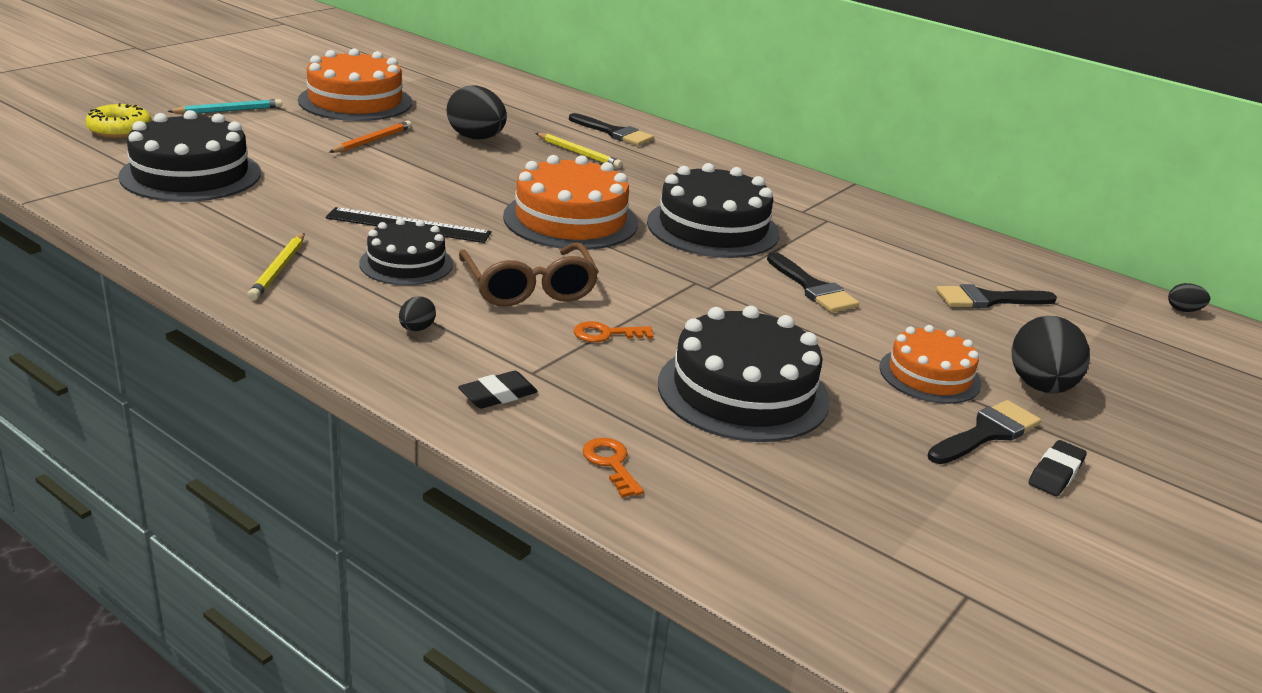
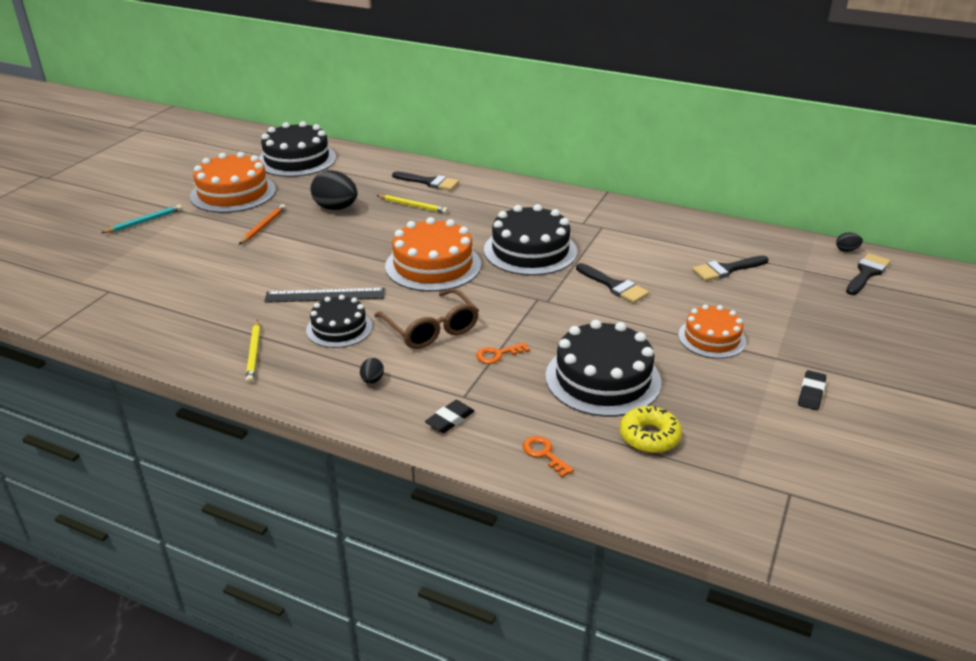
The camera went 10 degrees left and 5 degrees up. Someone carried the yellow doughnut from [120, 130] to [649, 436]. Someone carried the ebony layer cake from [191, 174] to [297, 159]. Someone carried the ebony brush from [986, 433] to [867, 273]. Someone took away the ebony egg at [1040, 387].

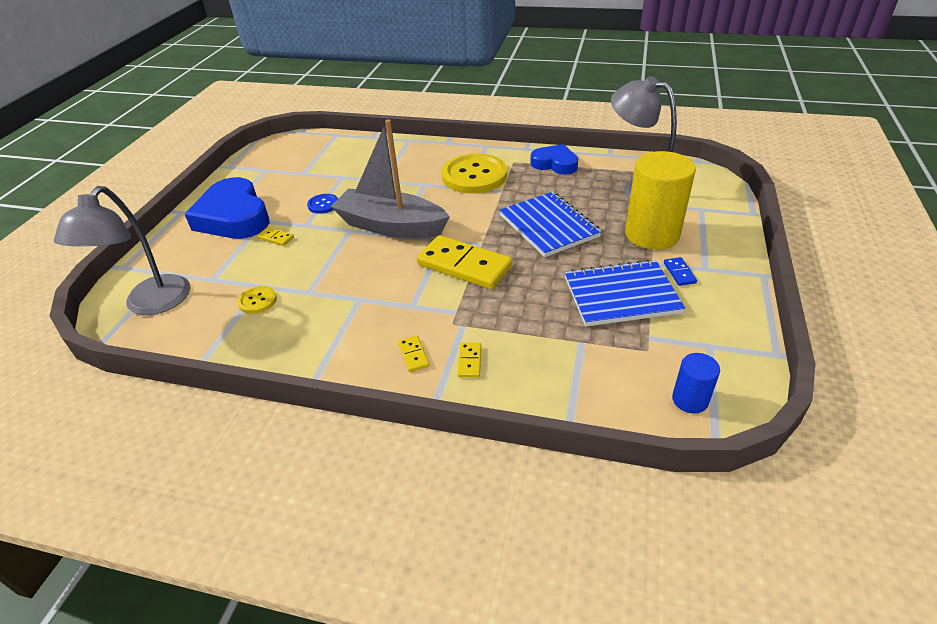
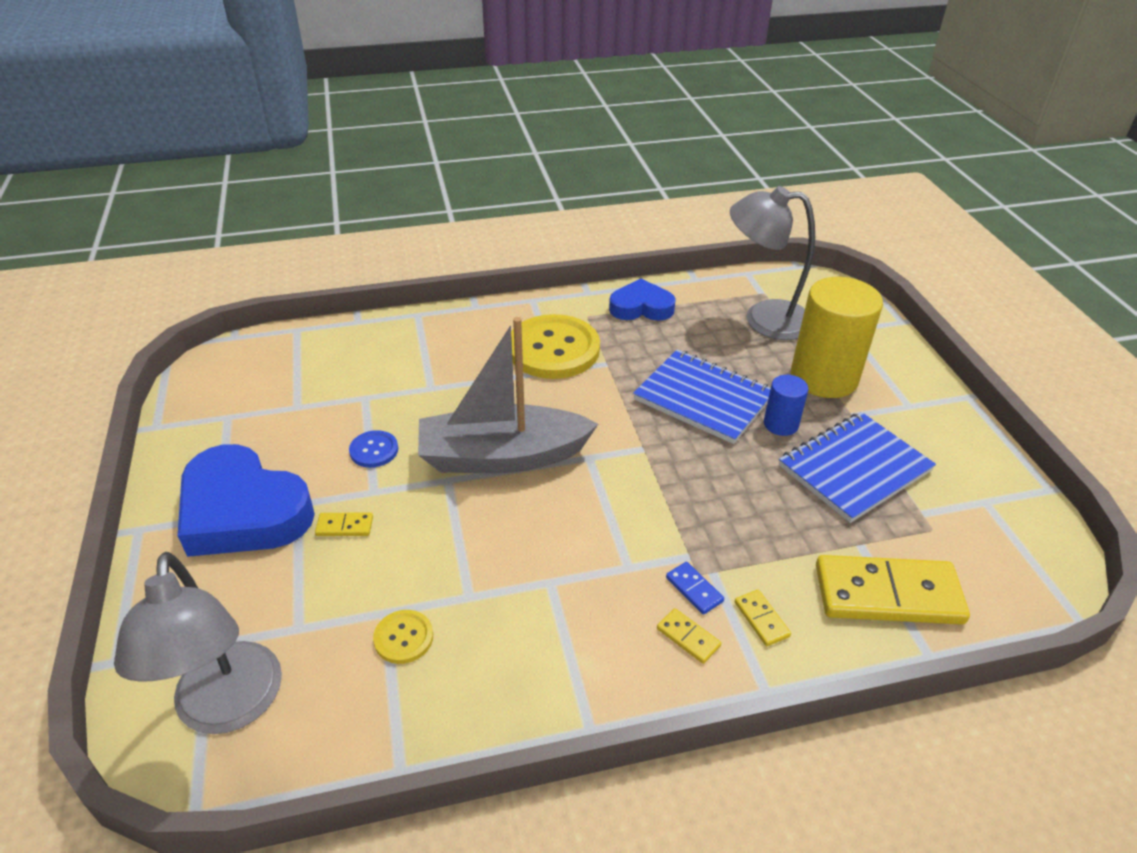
The camera went 30 degrees left and 0 degrees up. Someone carried the yellow domino from [464, 265] to [888, 594]. Someone carried the cobalt domino from [679, 273] to [694, 589]. Someone carried the cobalt solid cylinder from [690, 400] to [780, 424].

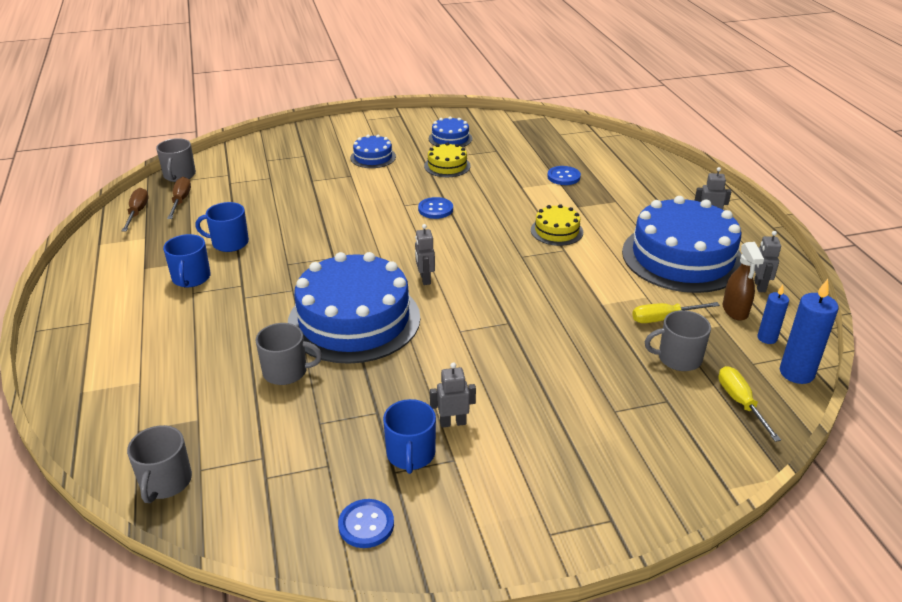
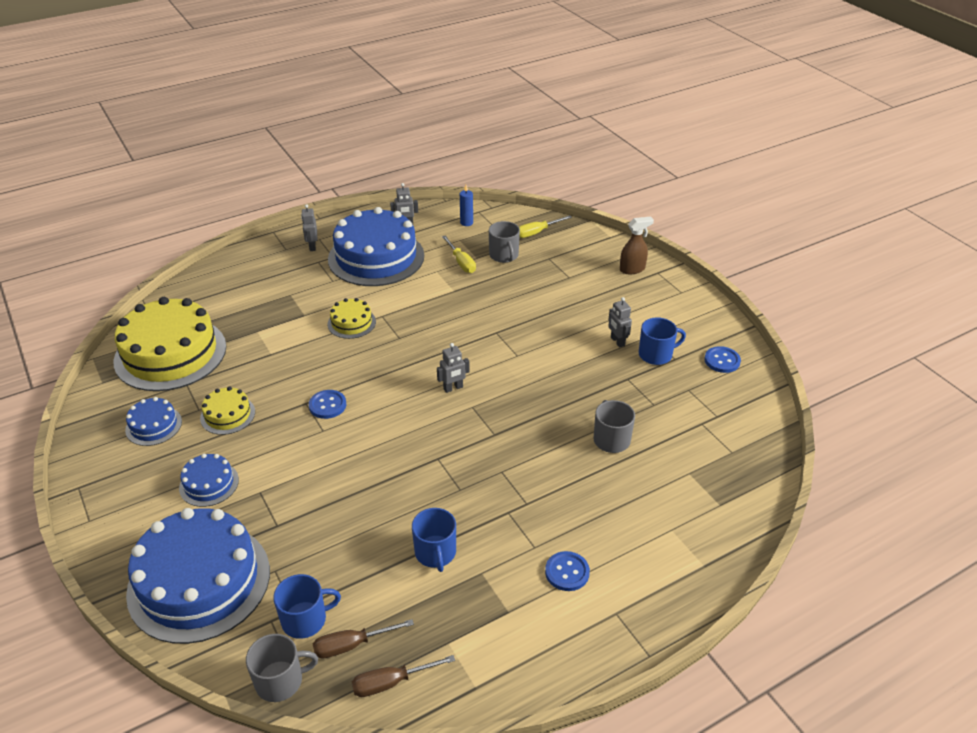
The camera went 105 degrees left and 5 degrees up. Someone took away the ash-grey tea mug at [165, 482]. Someone carried the cobalt tea mug from [191, 278] to [305, 619]. Someone carried the cobalt layer cake from [354, 320] to [199, 581]. Someone carried the cobalt button from [563, 177] to [567, 572]. Someone carried the brown spray cleaner from [735, 311] to [632, 269]. Someone took away the cobalt wax candle at [796, 373]. Someone put down the yellow layer cake at [170, 353].

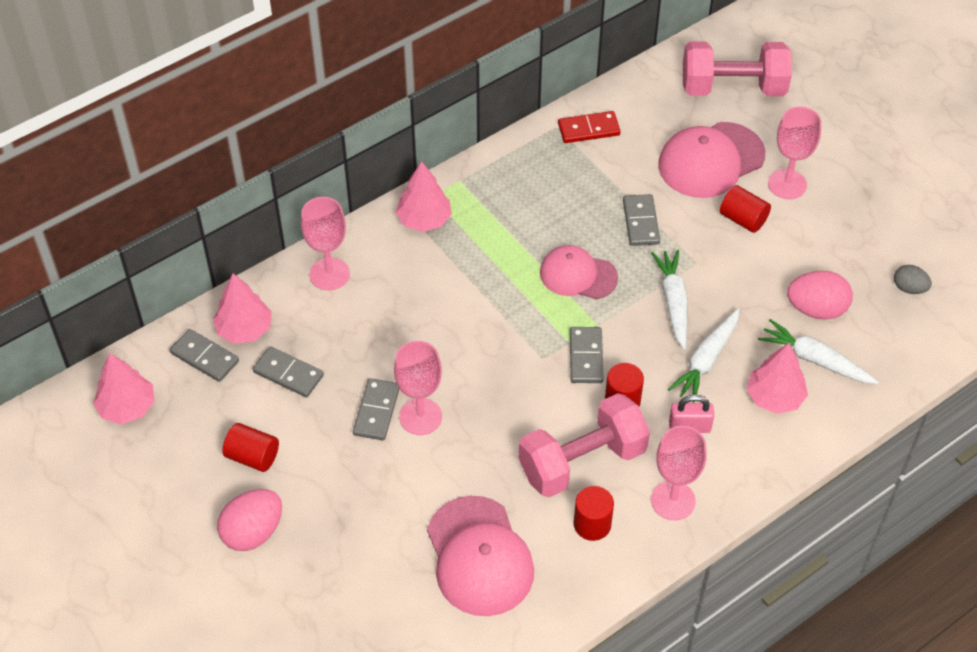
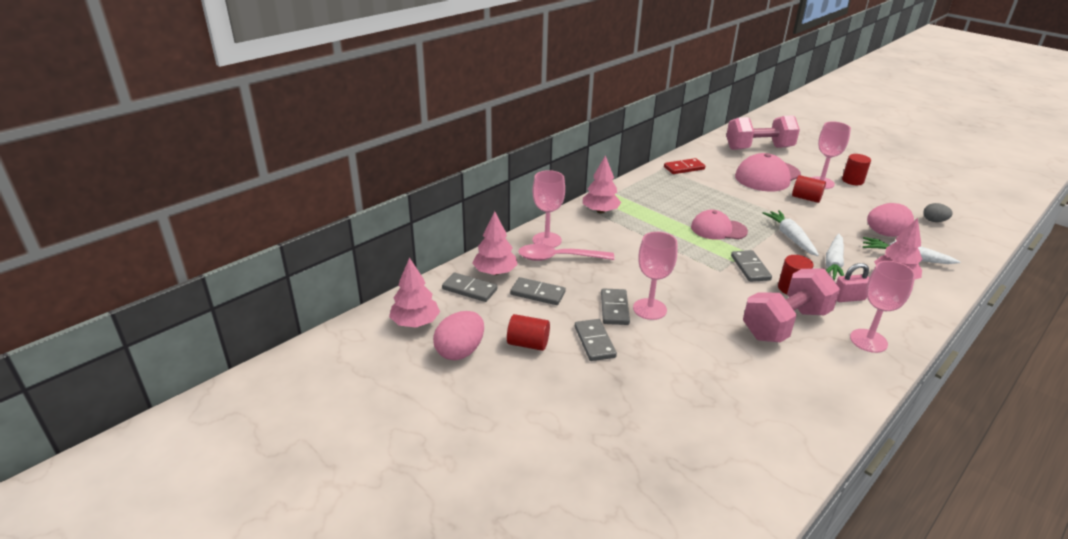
The camera went 10 degrees left and 20 degrees down. Someone carried the rose-pink egg from [253, 532] to [460, 351]. Someone took away the rose-pink baseball cap at [479, 556]. Someone carried the red solid cylinder from [592, 524] to [852, 181]. Someone carried the ash-grey domino from [640, 222] to [594, 342]. Someone put down the rose-pink tablespoon at [559, 258].

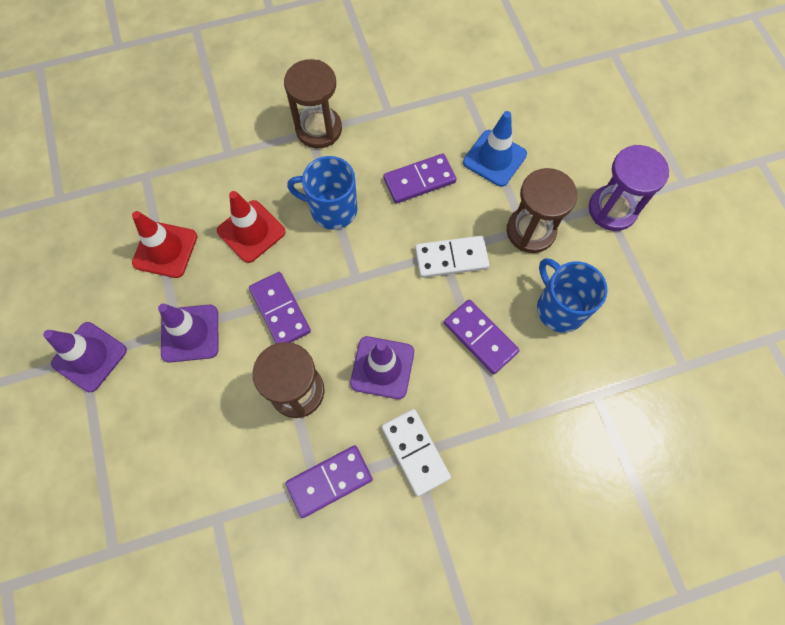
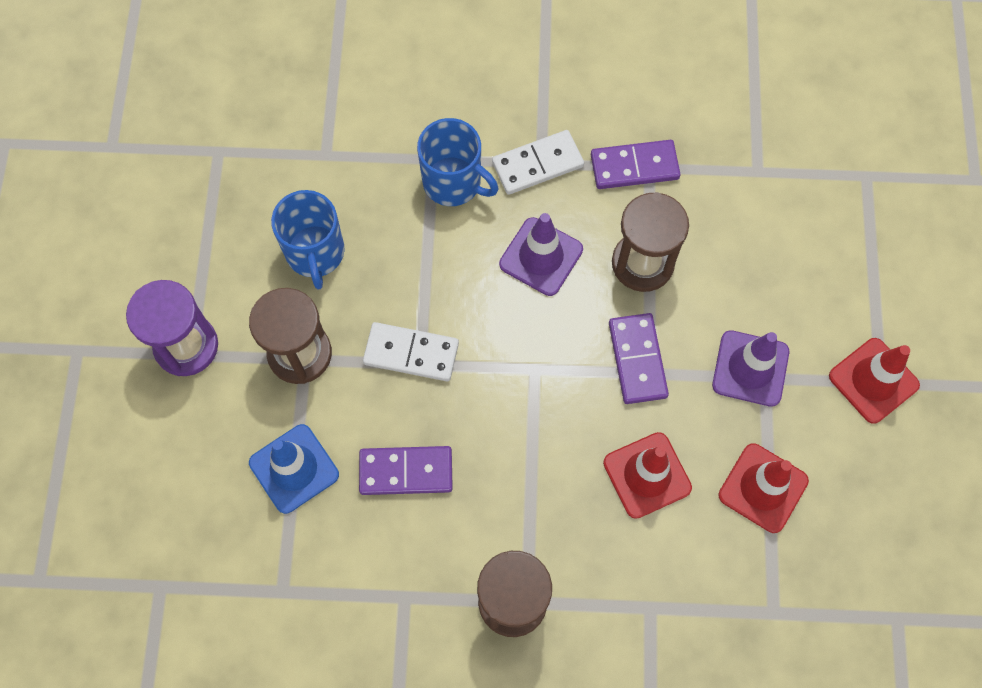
The camera went 160 degrees left and 0 degrees up. Someone repainted the violet traffic cone at [89, 357], which became the red traffic cone at [873, 380]. Someone carried the cobalt tea mug from [332, 209] to [453, 182]. Someone rotated the snow-white domino at [415, 452] by 75 degrees clockwise. Someone took away the violet domino at [480, 337].

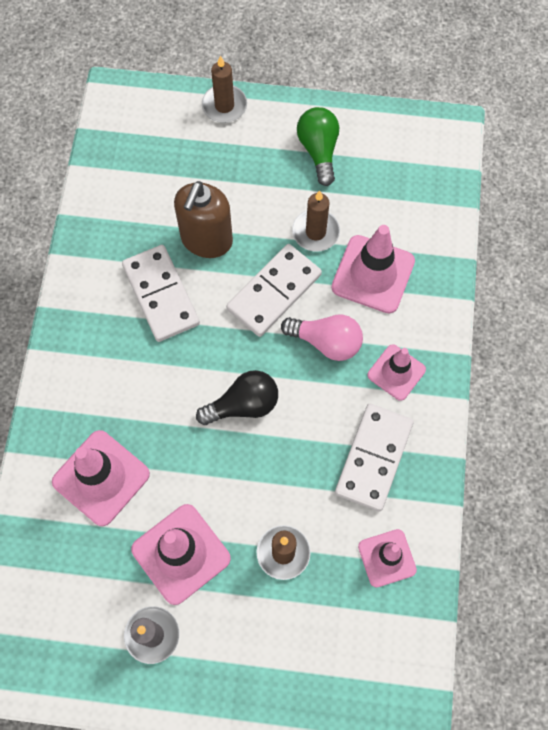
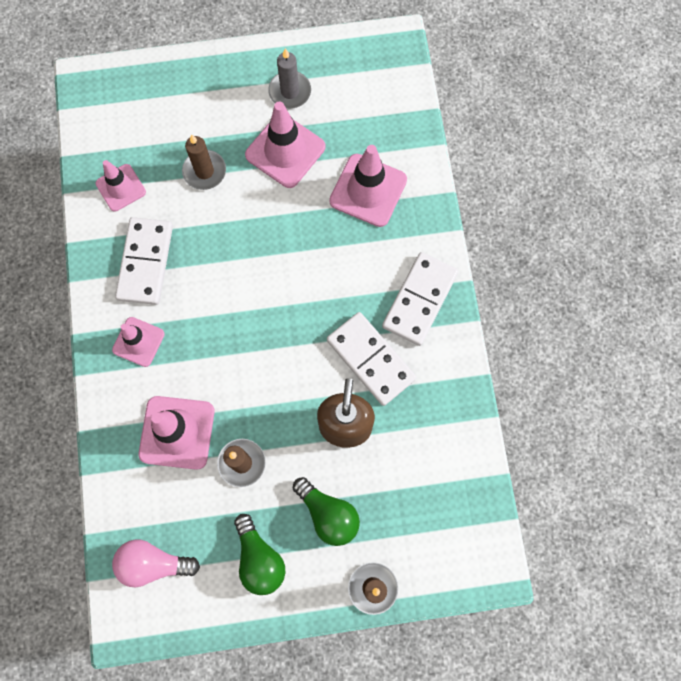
The camera went 165 degrees right and 5 degrees up. Someone took away the ebony bulb at [243, 405]. Someone carried the snow-white domino from [274, 292] to [419, 300]. Someone carried the rose-pink bulb from [326, 342] to [153, 563]. Someone put down the green bulb at [328, 514].

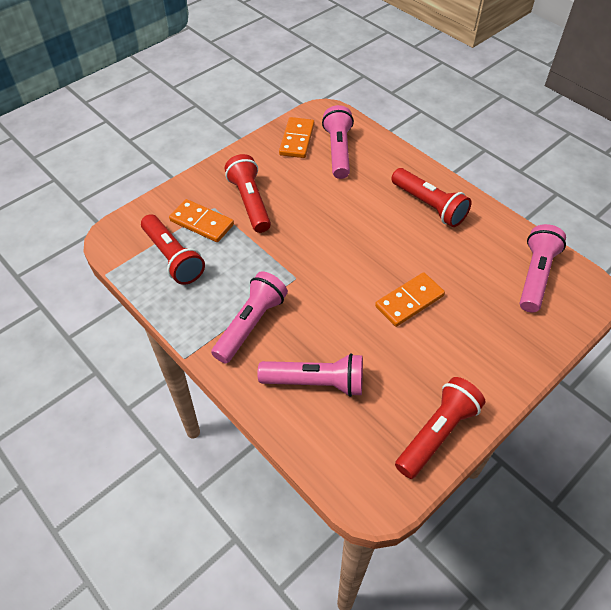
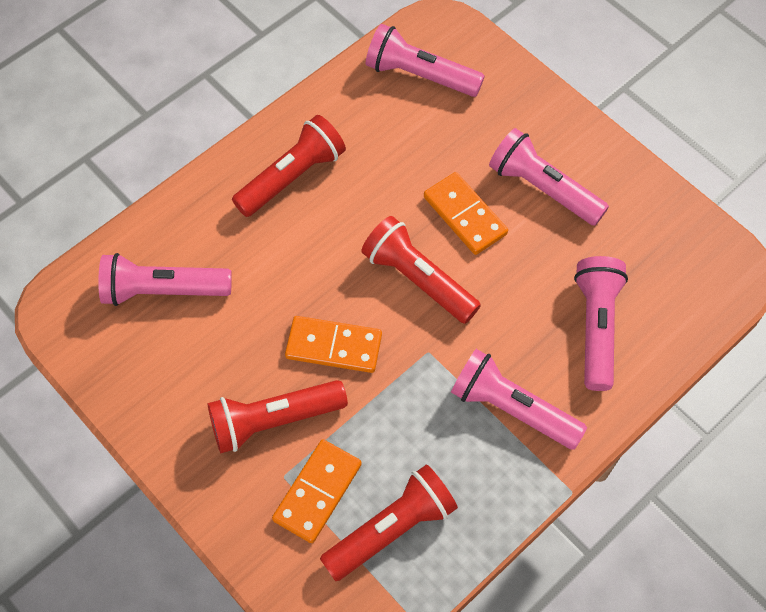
The camera went 90 degrees left and 10 degrees up. Someone carried the orange domino from [297, 140] to [334, 346]. Someone carried the red pocket torch from [437, 433] to [418, 279]. Someone put down the rose-pink pocket torch at [543, 188].

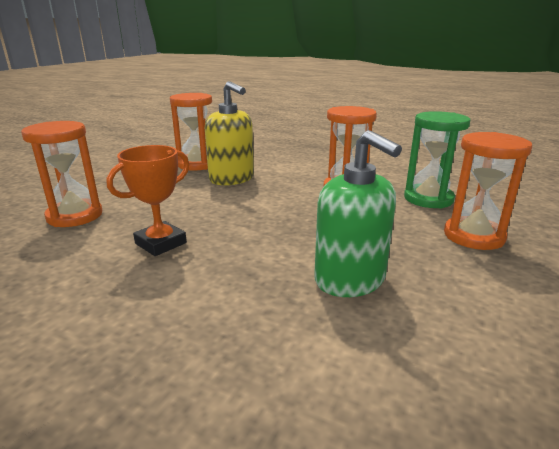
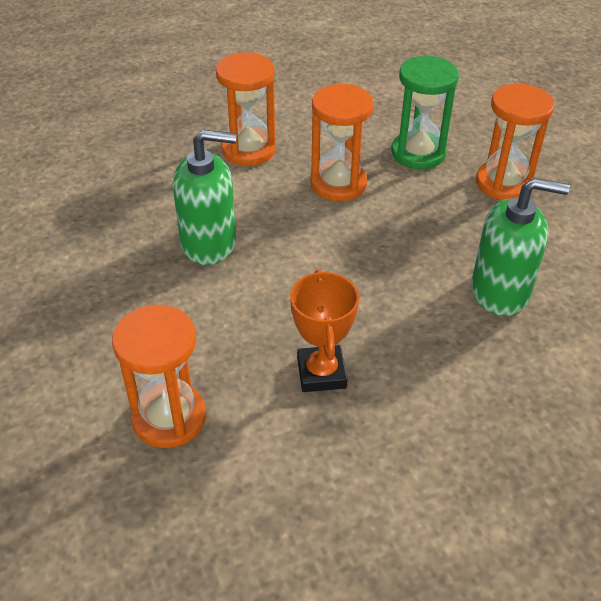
The camera went 50 degrees left and 20 degrees up. Someone carried the orange sandglass from [197, 164] to [249, 150]. Someone repainted the yellow soap pump at [232, 179], which became the green soap pump at [209, 243].

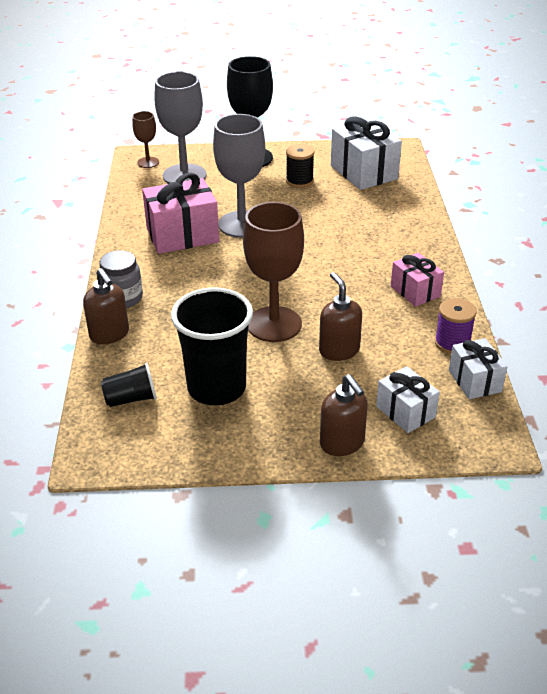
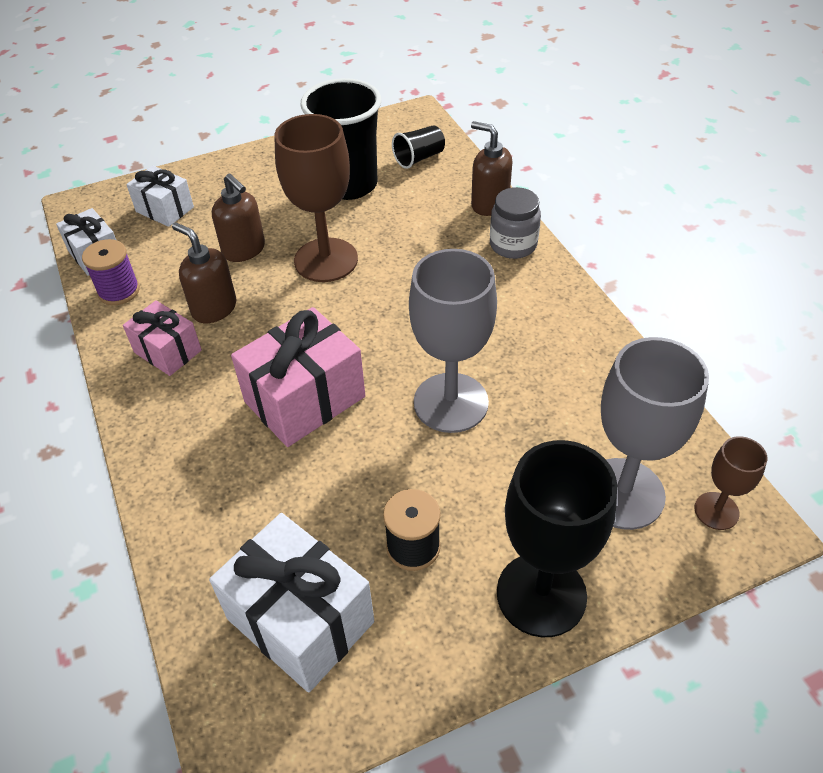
The camera went 160 degrees right and 10 degrees up. Someone carried the rose-pink wrapped gift from [182, 235] to [304, 399]. Someone carried the brown soap pump from [342, 443] to [214, 308].

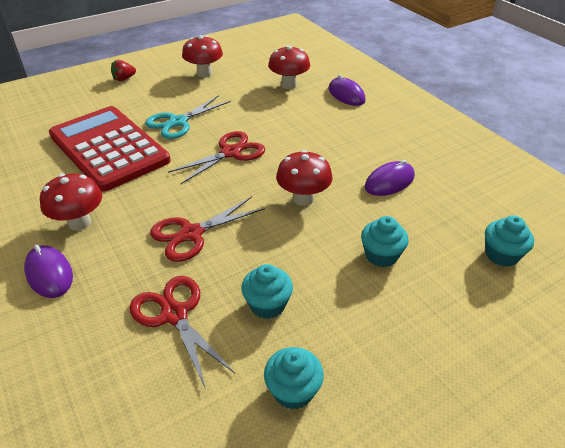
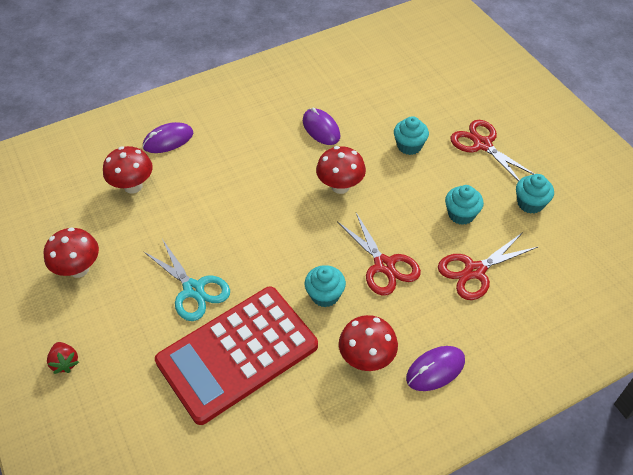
The camera went 85 degrees left and 10 degrees up. Someone carried the red scissors from [230, 152] to [482, 144]. Someone carried the teal muffin from [501, 255] to [325, 295].

